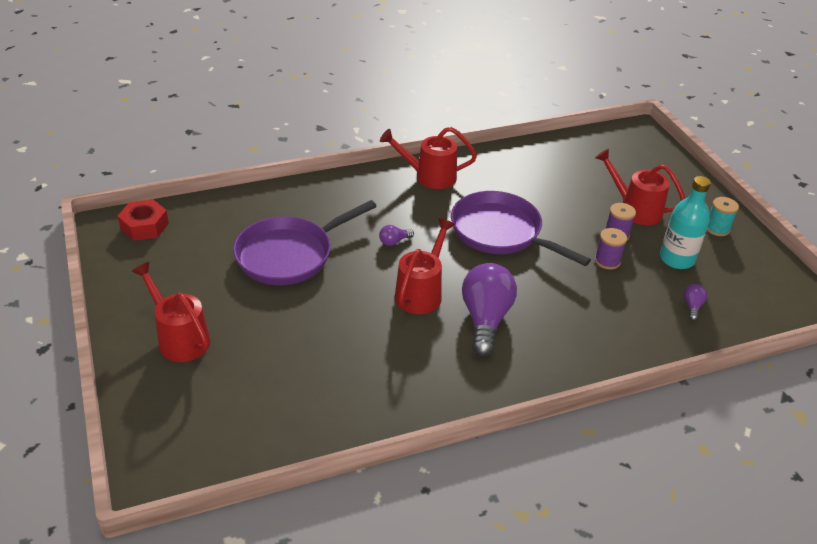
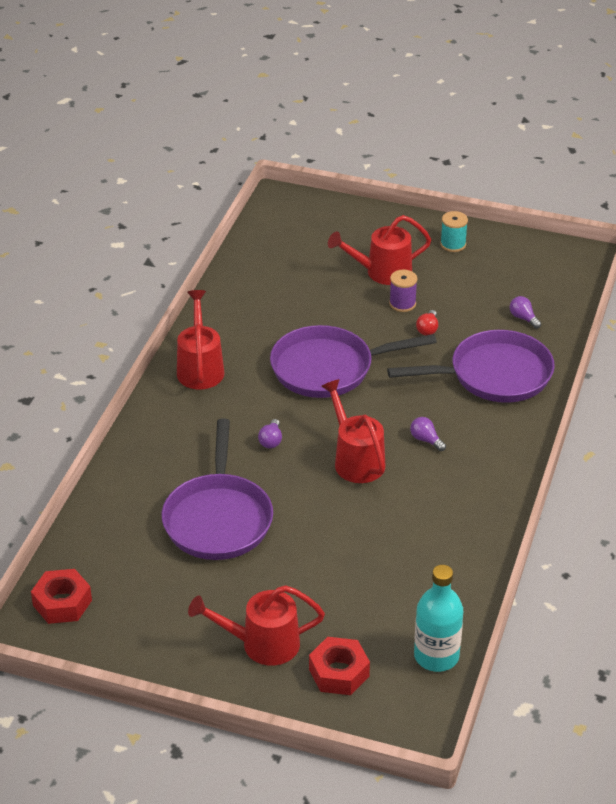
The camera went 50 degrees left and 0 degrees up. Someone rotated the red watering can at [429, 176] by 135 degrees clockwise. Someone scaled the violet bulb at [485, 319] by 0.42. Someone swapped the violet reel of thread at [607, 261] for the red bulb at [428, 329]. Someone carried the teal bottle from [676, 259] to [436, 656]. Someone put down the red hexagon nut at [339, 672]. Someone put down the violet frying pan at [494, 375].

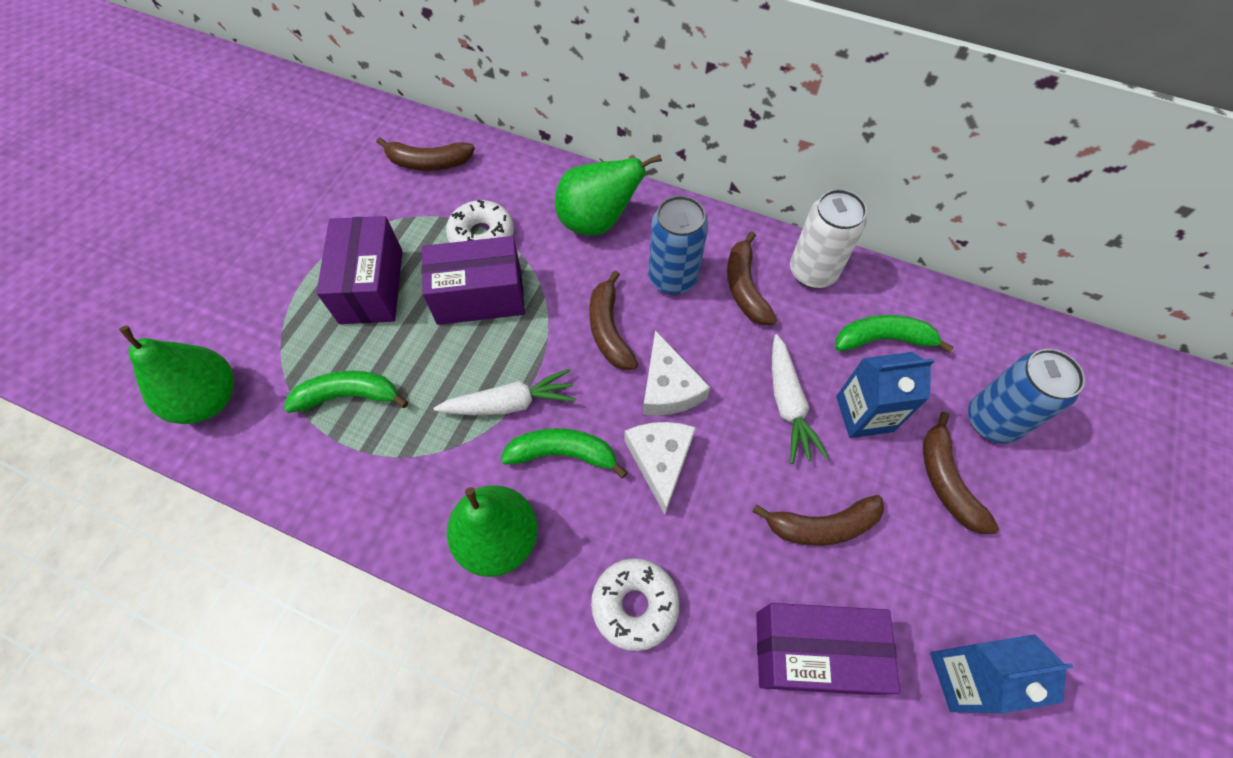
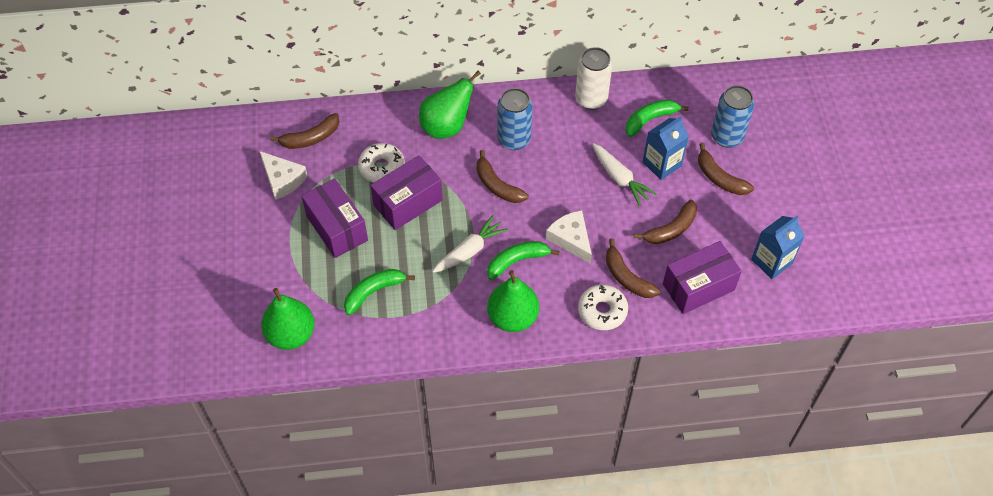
The camera went 30 degrees left and 5 degrees down. Someone carried the snow-white cheese from [668, 387] to [282, 179]. Someone carried the brown toy banana from [745, 287] to [627, 277].

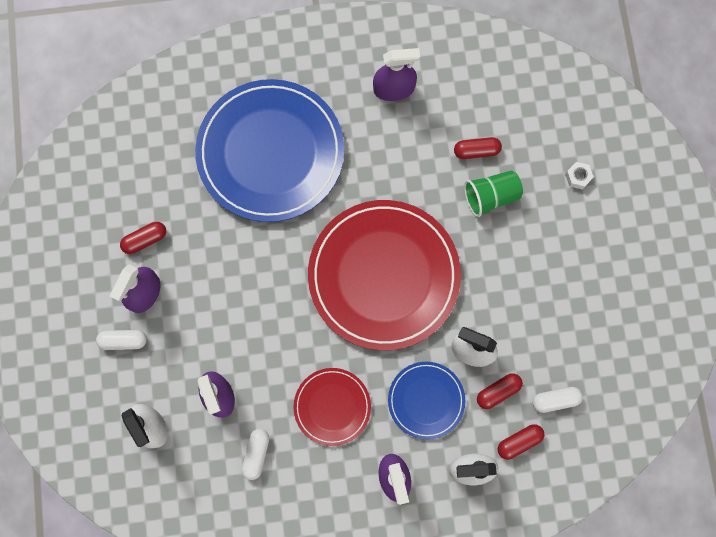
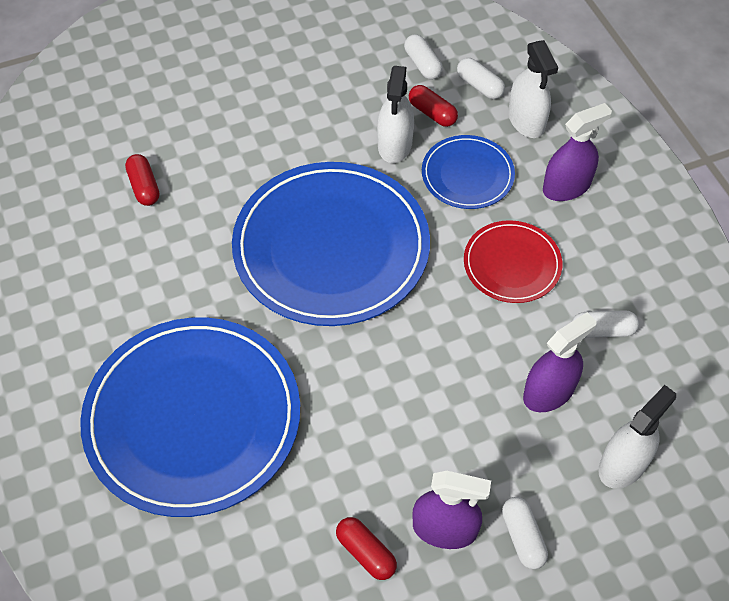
The camera went 105 degrees left and 20 degrees down. Someone repainted the red flat dish at [384, 276], which became the cobalt flat dish at [331, 247]. Someone took away the violet spray cleaner at [394, 89]. Someone took away the green cup at [490, 196]. Someone repainted the red pill shape at [519, 442], which became the snow-white pill shape at [479, 86]. Someone took away the snow-white hexagon nut at [578, 177].

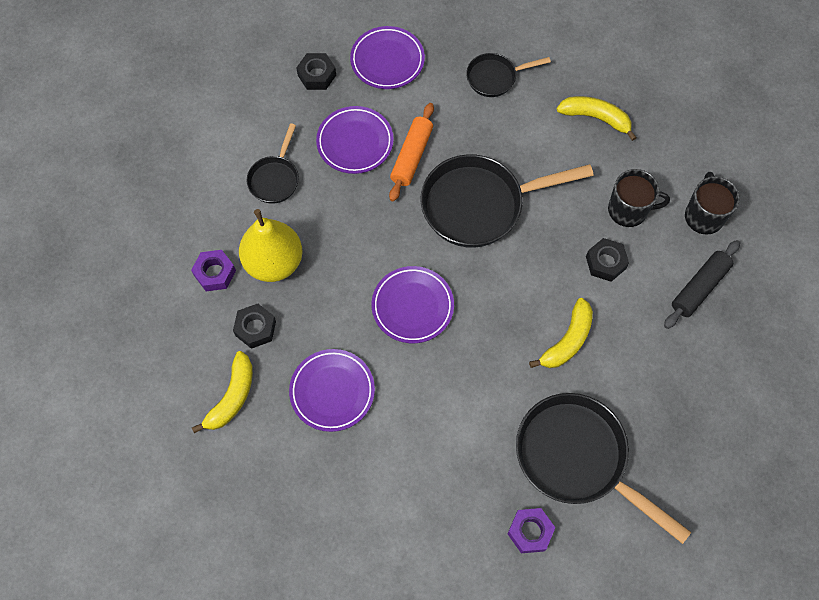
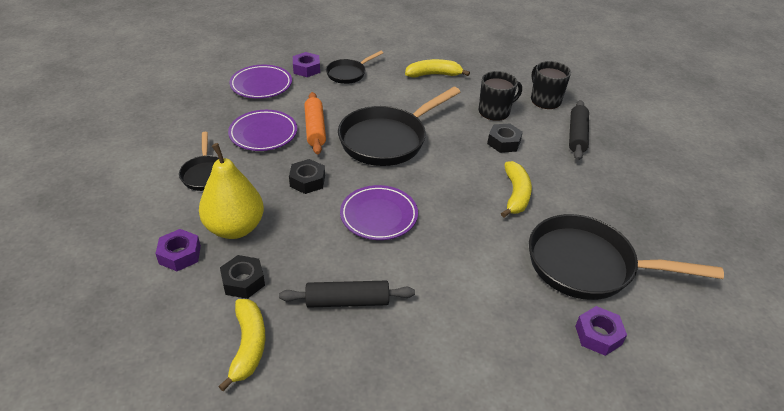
The camera went 30 degrees left and 25 degrees down. Someone swapped the violet flat dish at [332, 391] for the ebony rolling pin at [347, 301]. Someone carried the ebony hexagon nut from [317, 75] to [307, 181]. Someone put down the violet hexagon nut at [306, 69].

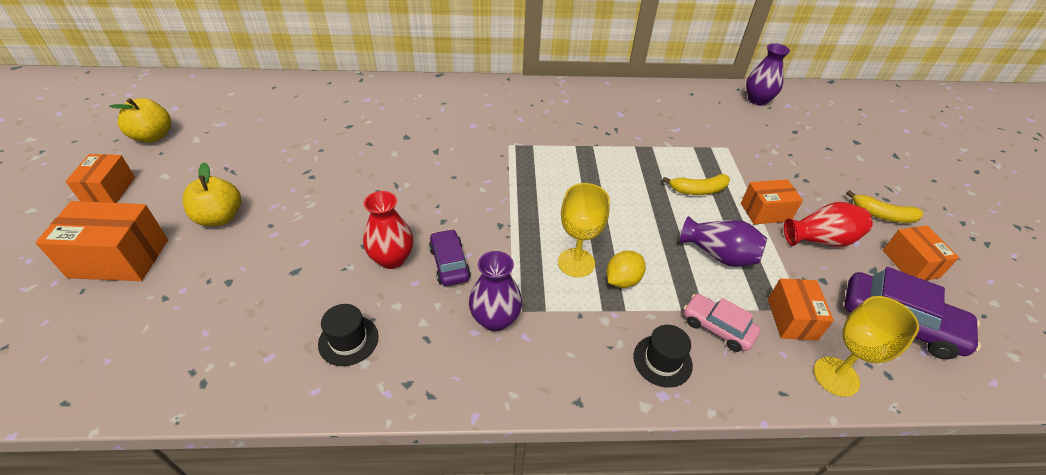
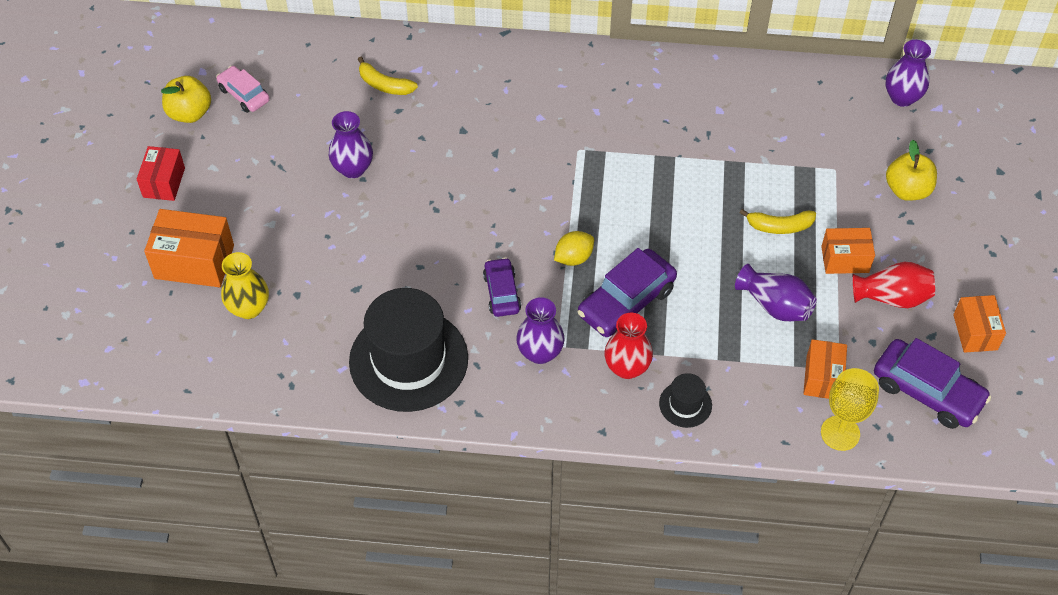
The camera went 10 degrees right and 10 degrees up. Someone repainted the orange box at [109, 190], which became the red box at [164, 182]. Someone carried the yellow apple fruit from [220, 217] to [907, 190]. Someone scaled the ebony tall hat at [348, 340] by 2.29. Someone carried the red tall vase from [392, 259] to [627, 367]. Someone swapped the yellow goblet at [576, 262] for the violet car at [626, 302]. Someone carried the yellow toy lemon from [622, 280] to [573, 258]. Someone carried the rose-pink car from [717, 328] to [244, 95]. Someone carried the yellow toy banana from [882, 215] to [384, 85]. Someone put down the yellow tall vase at [249, 308]. Someone put down the violet tall vase at [353, 168].

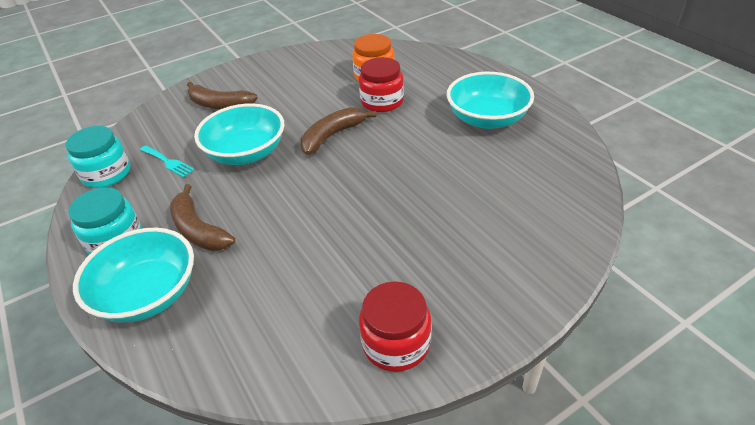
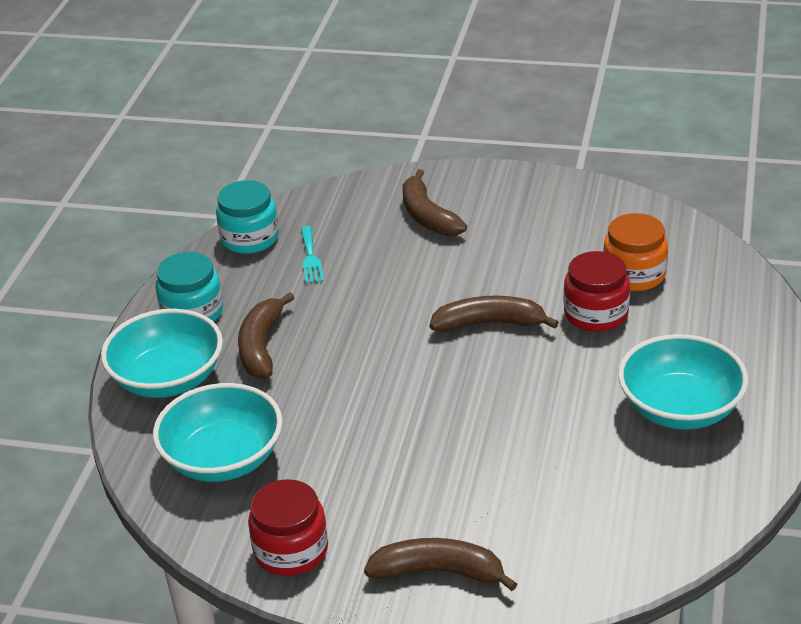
The camera went 45 degrees right and 5 degrees down. Someone carried the teal serving bowl from [246, 153] to [223, 458]. Someone put down the brown toy banana at [439, 572].

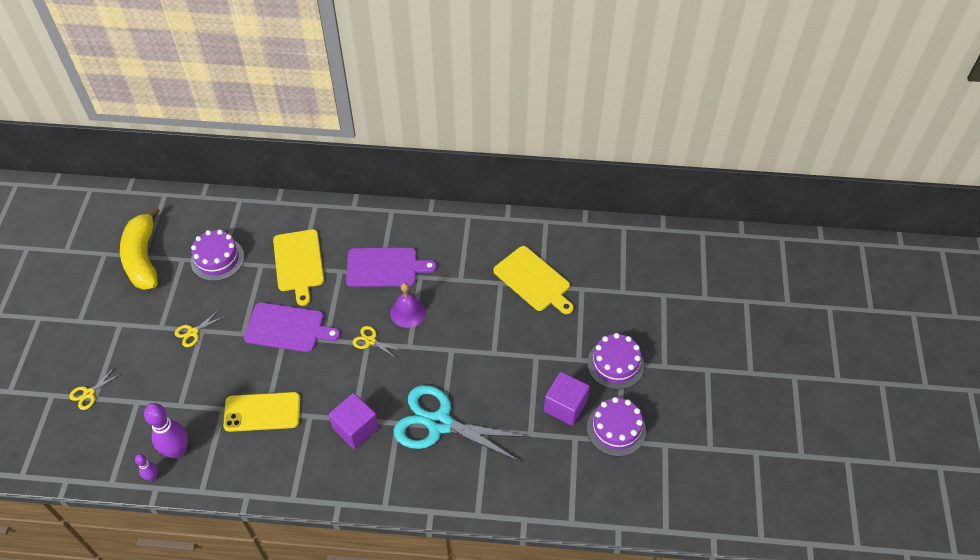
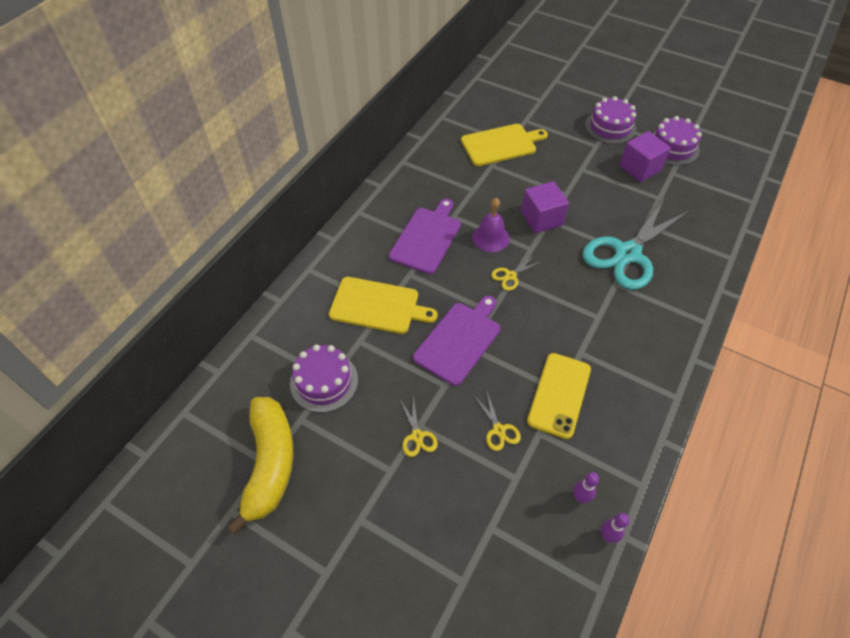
The camera went 65 degrees left and 0 degrees up. Someone carried the yellow scissors from [88, 394] to [499, 430]. Someone rotated the yellow toy banana at [143, 258] by 105 degrees counterclockwise. Someone scaled the violet tenpin at [177, 451] by 0.51. Someone carried the violet block from [355, 428] to [541, 218].

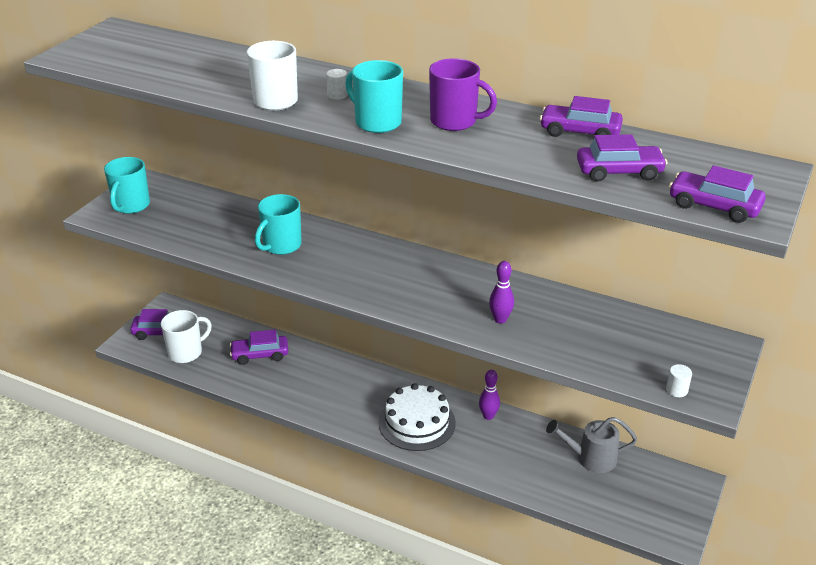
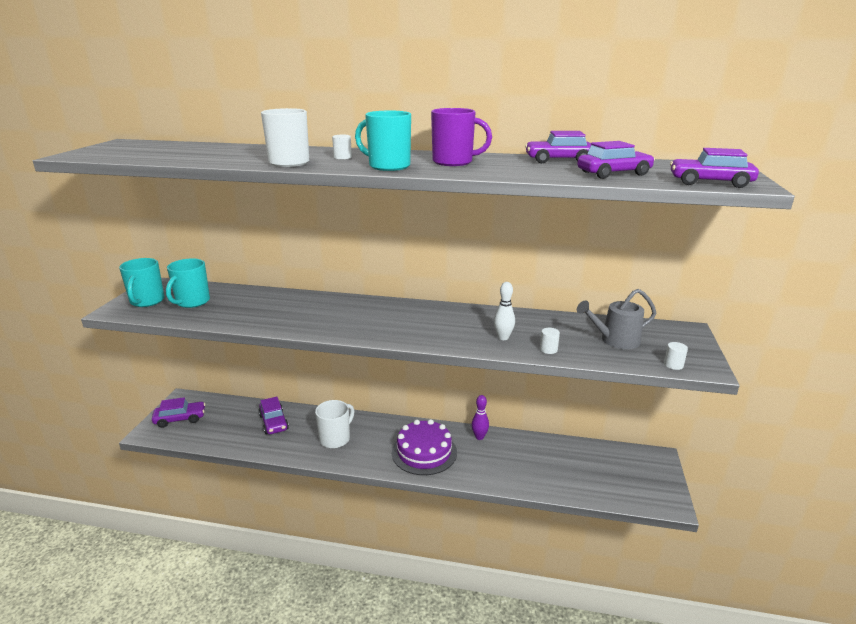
The camera went 15 degrees left and 10 degrees down. Someone carried the snow-white tea mug from [186, 352] to [335, 439]. Someone rotated the violet car at [260, 355] by 90 degrees counterclockwise. Someone carried the teal tea mug from [281, 245] to [192, 302]. Someone repainted the snow-white layer cake at [417, 422], which became the violet layer cake at [424, 452]. Someone repainted the violet tenpin at [500, 319], which became the snow-white tenpin at [503, 337]. Someone carried the ash-grey watering can from [591, 458] to [615, 340]. Someone put down the snow-white solid cylinder at [548, 349].

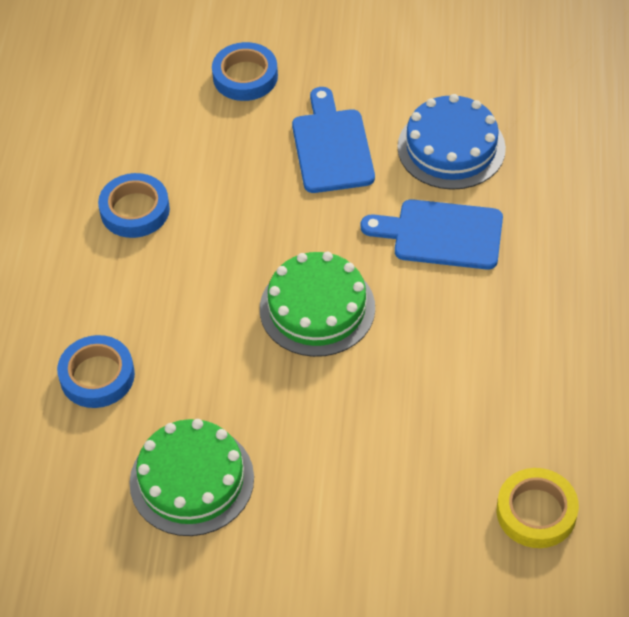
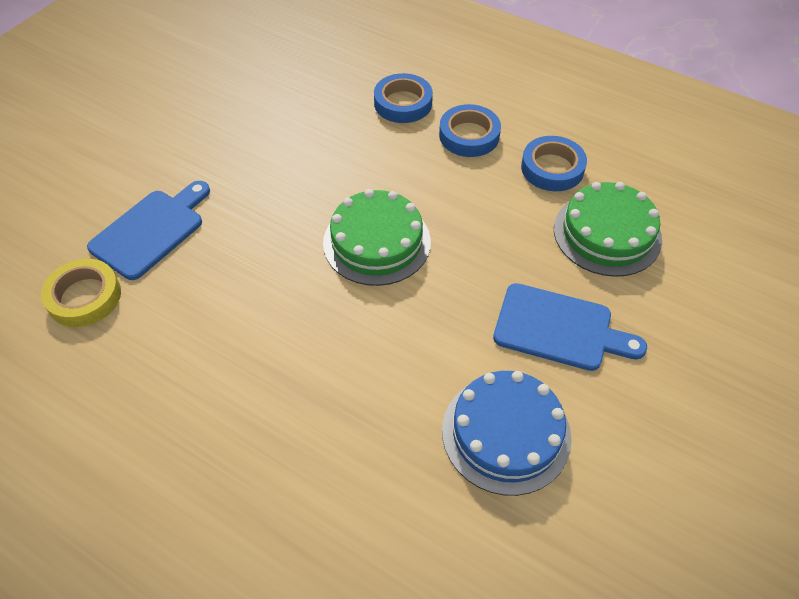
The camera went 115 degrees right and 0 degrees up. Someone carried the green layer cake from [192, 480] to [607, 234]. Someone carried the cobalt sticky tape from [245, 76] to [469, 135]. Someone carried the cobalt bread board from [441, 234] to [151, 231].

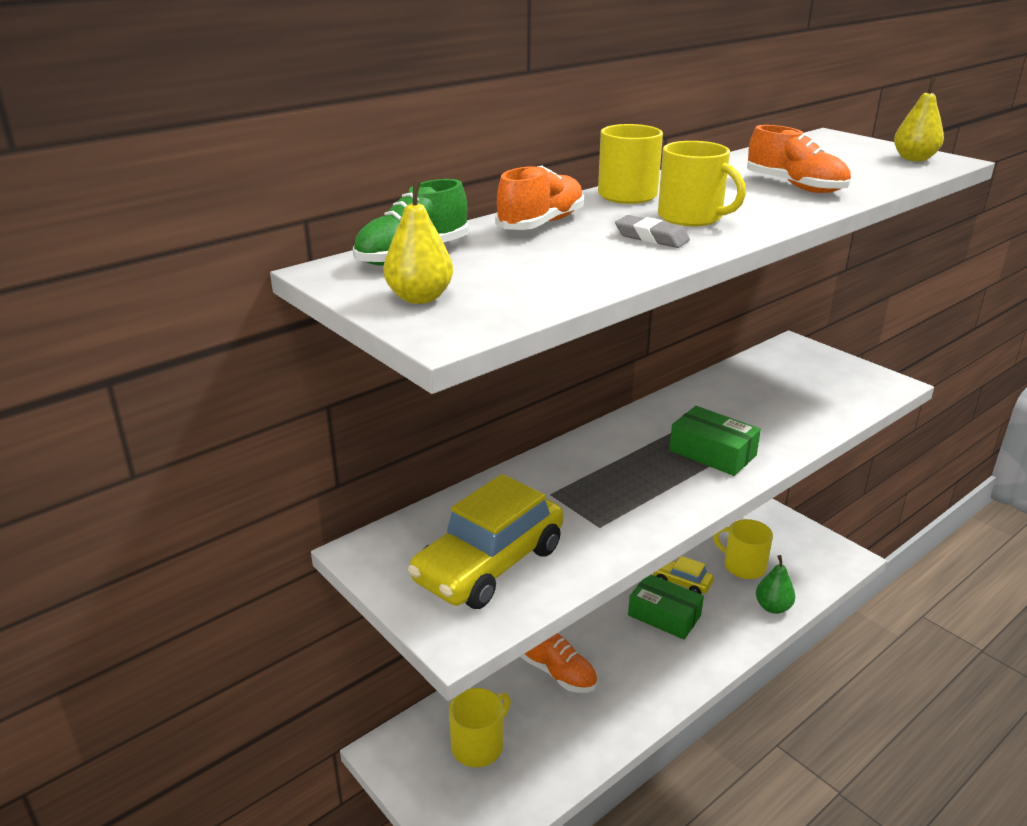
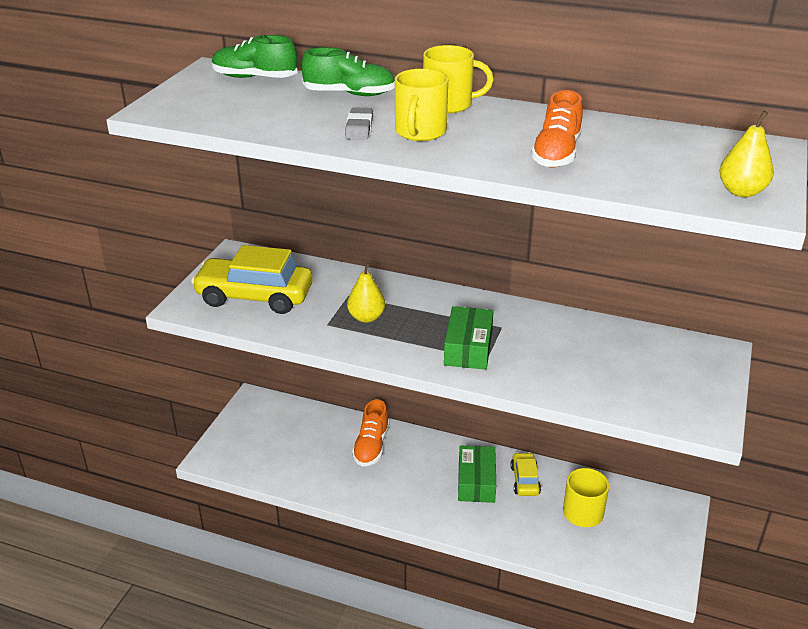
The camera went 60 degrees right and 5 degrees up. Someone carried the yellow pear fruit from [420, 298] to [366, 317]. Someone took away the yellow tea mug at [479, 745]. Someone repainted the orange lace-up shoe at [541, 224], which became the green lace-up shoe at [349, 94]. Someone took away the green pear fruit at [773, 607].

